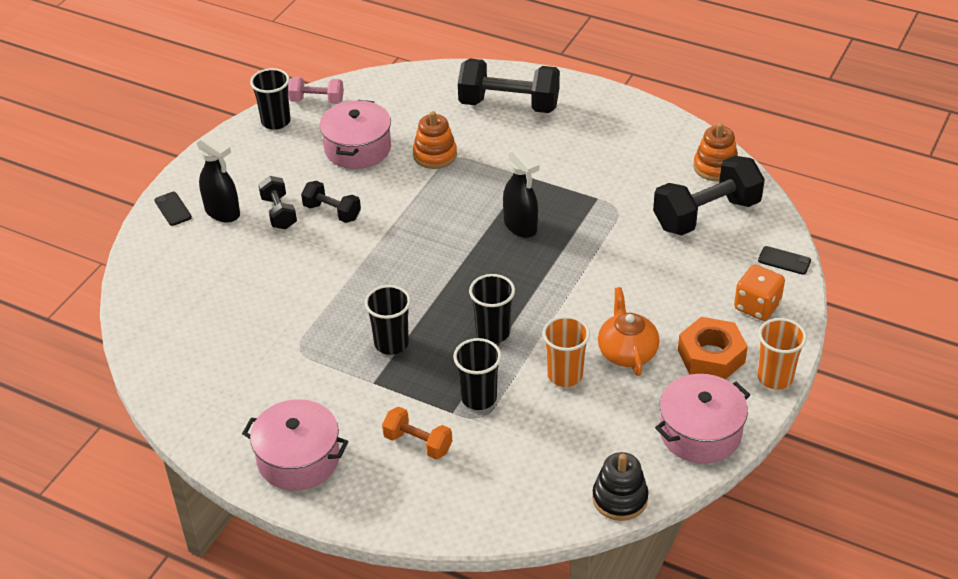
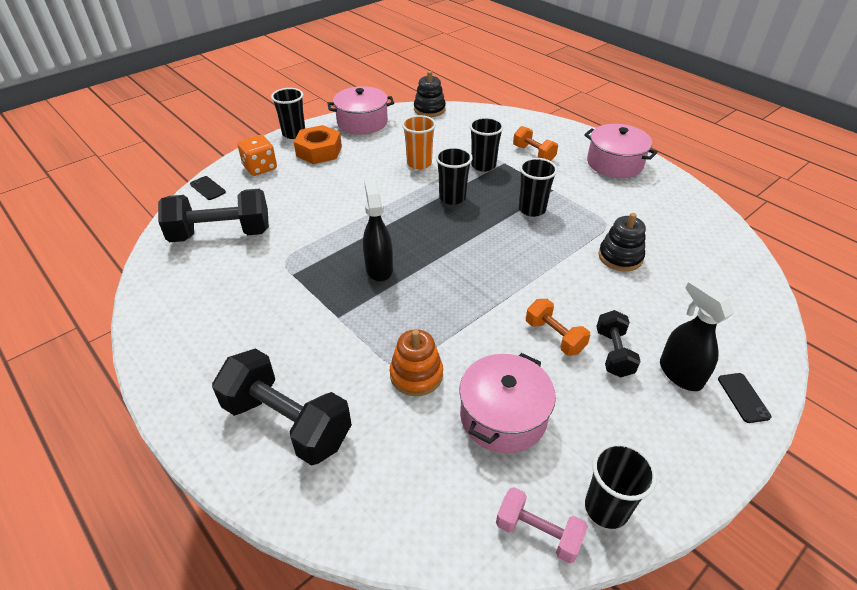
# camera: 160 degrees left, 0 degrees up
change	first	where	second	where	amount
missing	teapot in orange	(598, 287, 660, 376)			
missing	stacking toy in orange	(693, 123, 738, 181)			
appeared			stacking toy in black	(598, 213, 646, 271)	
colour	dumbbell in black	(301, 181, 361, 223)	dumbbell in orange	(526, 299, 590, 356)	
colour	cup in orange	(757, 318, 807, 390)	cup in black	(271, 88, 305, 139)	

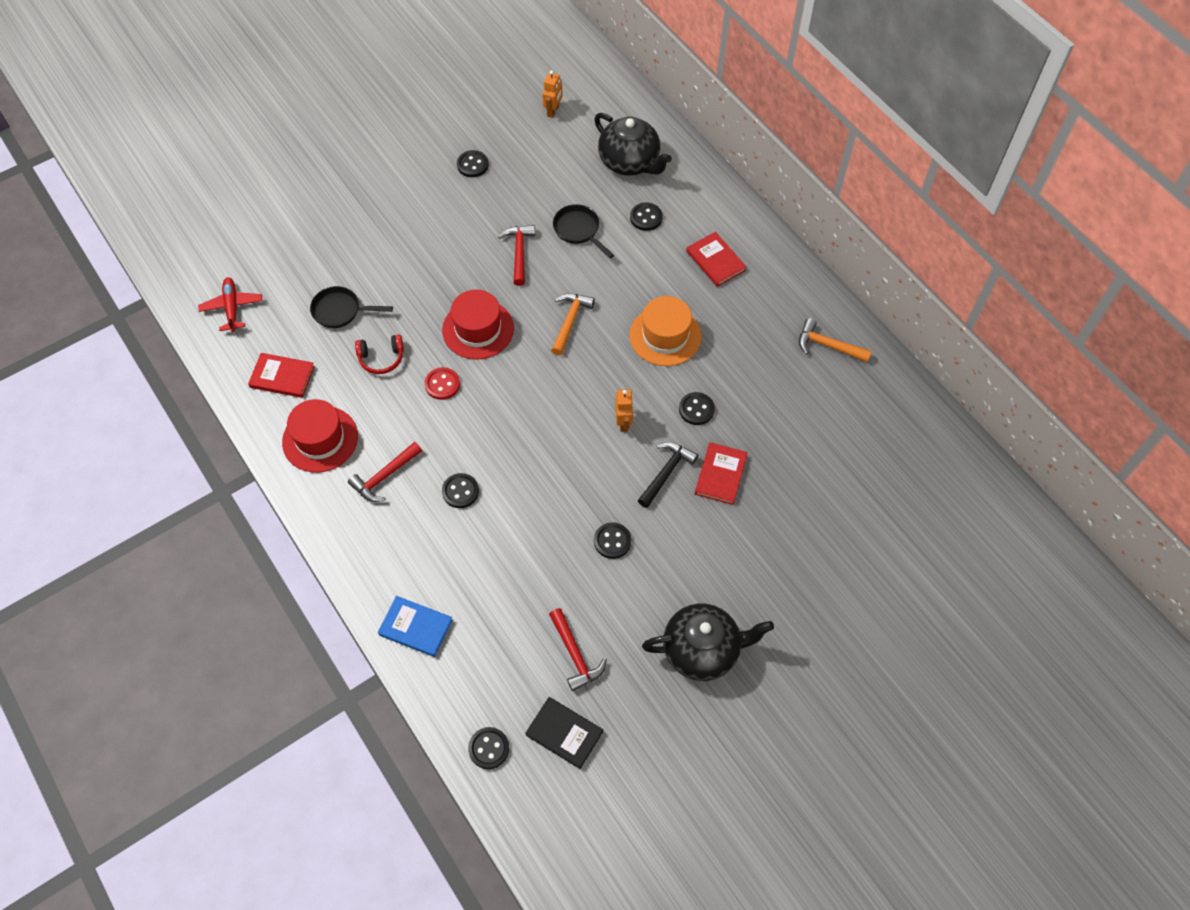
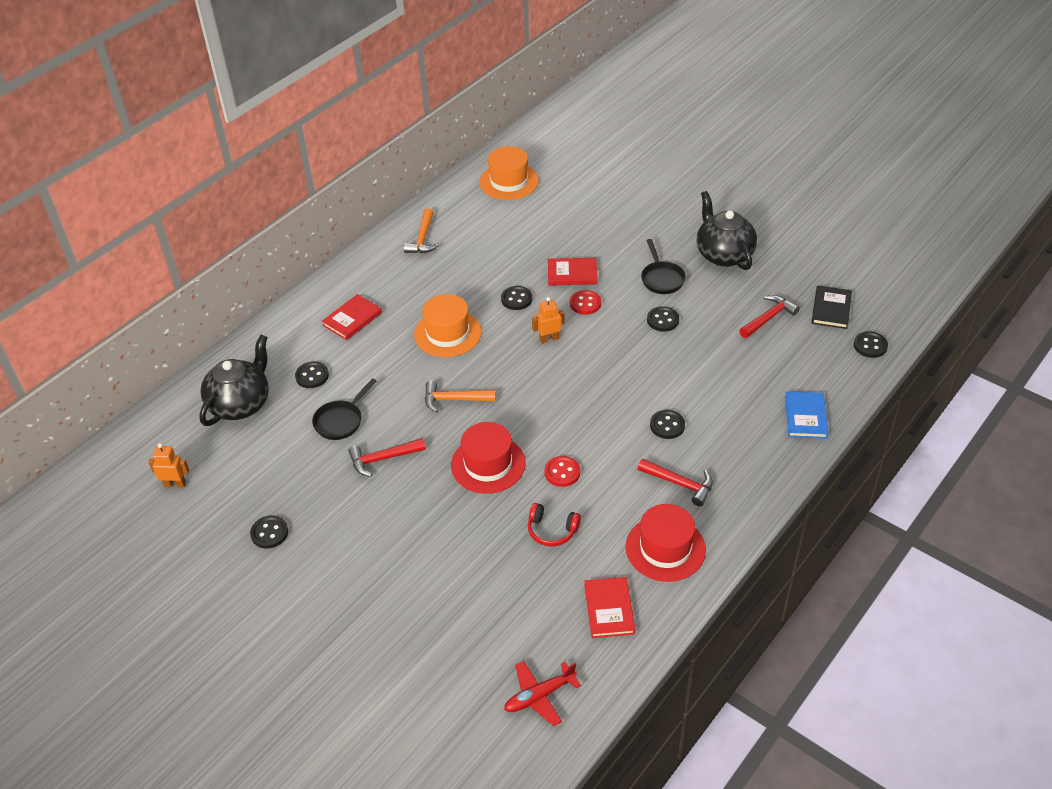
# camera: 105 degrees left, 15 degrees down
change	first	where	second	where	amount
appeared			hat in orange	(480, 146, 539, 200)	
relocated	pan in black	(310, 286, 393, 328)		(641, 239, 686, 294)	
exchanged	hammer in black	(638, 442, 698, 508)	button in red	(570, 290, 601, 315)	
spun	headphones in red	(355, 335, 404, 374)		(528, 503, 581, 546)	135 degrees clockwise

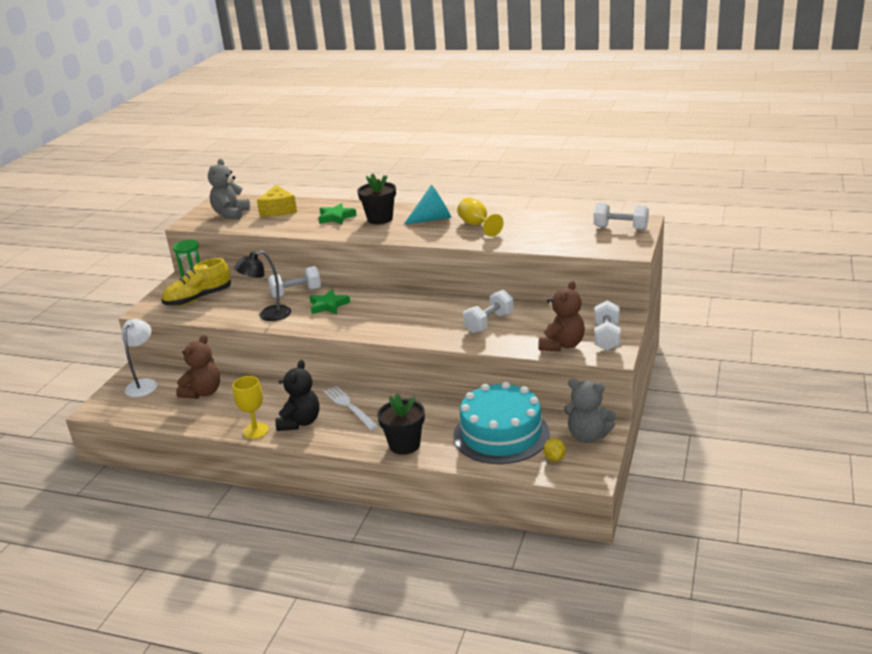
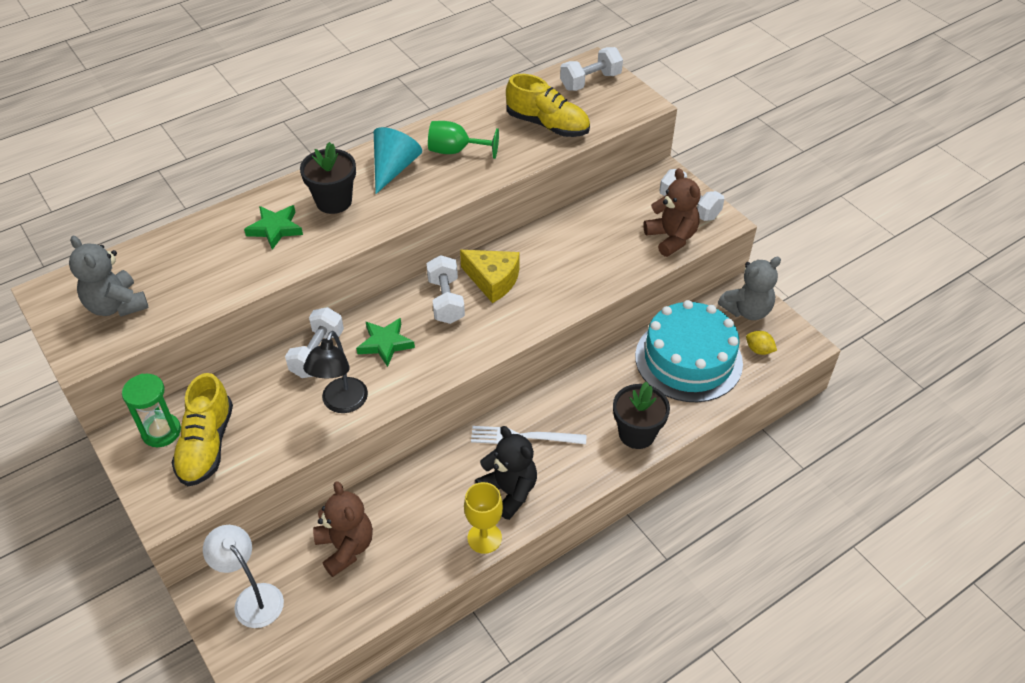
# camera: 55 degrees left, 20 degrees up
change	first	where	second	where	amount
appeared			shoe in yellow	(506, 74, 590, 137)	
relocated	cheese in yellow	(257, 185, 297, 217)		(460, 250, 520, 303)	
relocated	dumbbell in white	(463, 290, 514, 333)		(426, 255, 465, 324)	
colour	goblet in yellow	(457, 198, 504, 237)	goblet in green	(428, 121, 499, 159)	

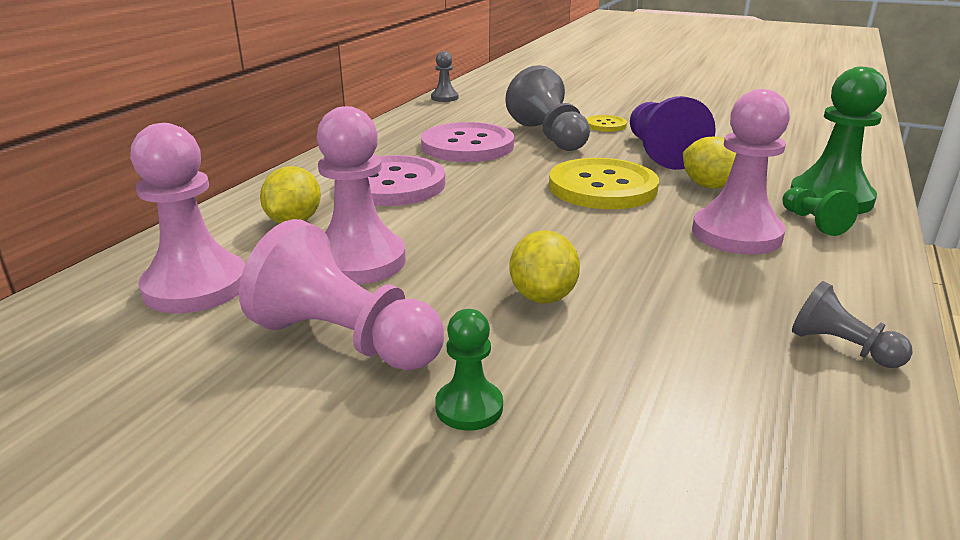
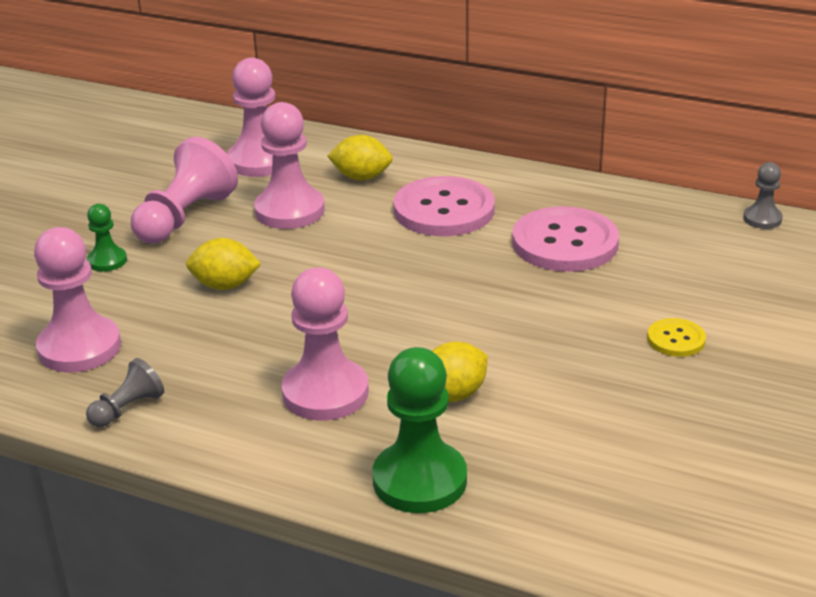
# camera: 90 degrees right, 5 degrees up
change	first	where	second	where	amount
missing	pawn in grey	(505, 65, 590, 151)			
missing	button in yellow	(549, 158, 659, 209)			
missing	pawn in purple	(630, 96, 716, 170)			
missing	pawn in green	(782, 187, 859, 236)			
appeared			pawn in pink	(34, 227, 121, 373)	

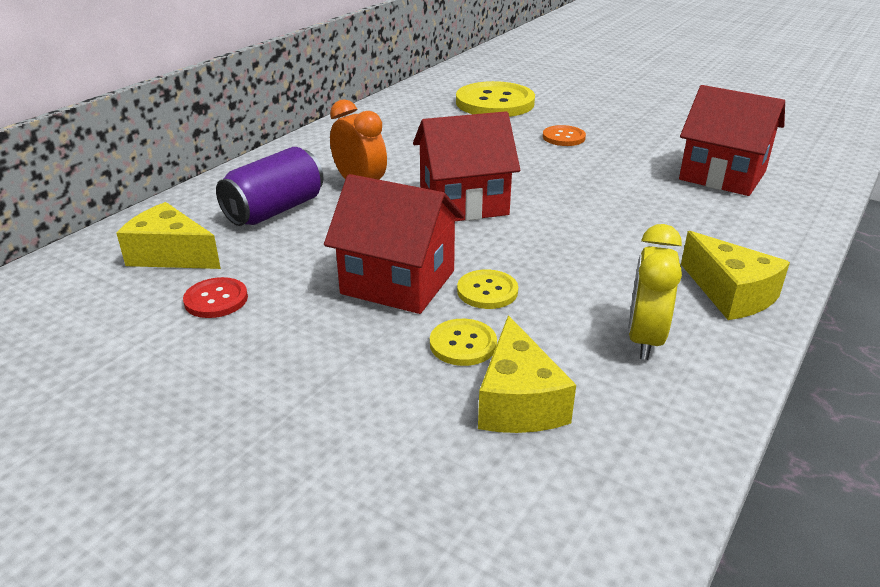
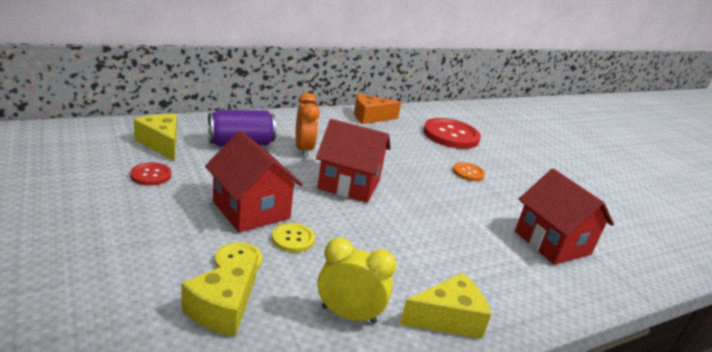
# camera: 25 degrees right, 5 degrees down
change	first	where	second	where	amount
appeared			cheese in orange	(354, 94, 401, 124)	
colour	button in yellow	(456, 81, 535, 117)	button in red	(423, 118, 481, 149)	
spun	clock in yellow	(628, 224, 682, 360)		(317, 238, 397, 324)	60 degrees clockwise
spun	cheese in yellow	(681, 231, 790, 320)		(400, 273, 491, 339)	105 degrees counterclockwise

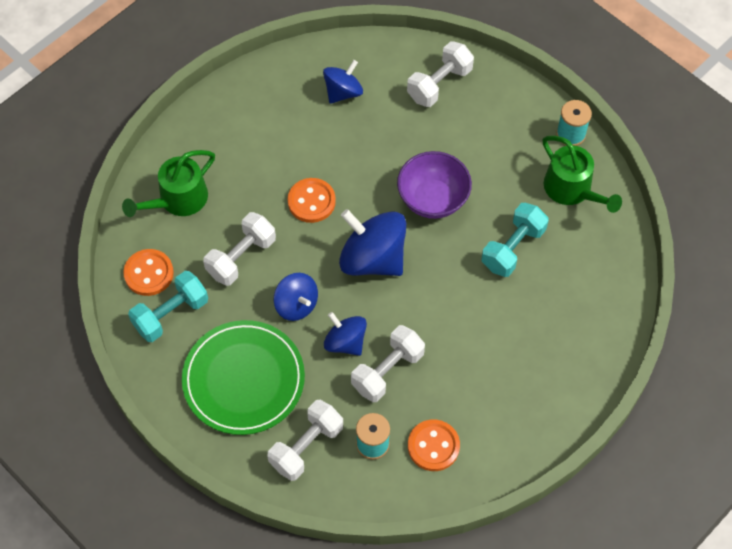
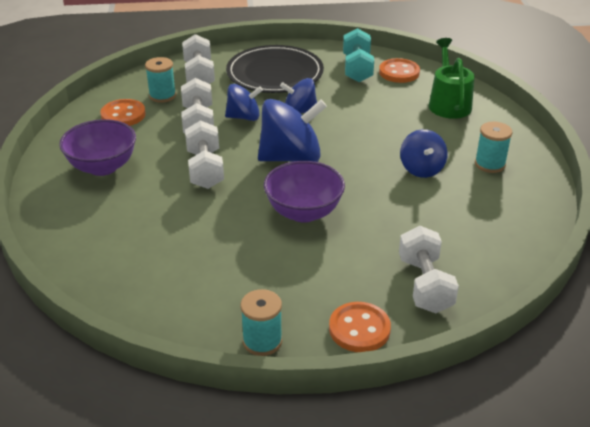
# camera: 130 degrees right, 25 degrees down
change	first	where	second	where	amount
missing	dumbbell in turquoise	(481, 203, 549, 277)			
missing	watering can in green	(543, 136, 622, 213)			
appeared			bowl in purple	(59, 119, 136, 176)	
appeared			spool in turquoise	(475, 122, 512, 173)	
relocated	dumbbell in white	(203, 212, 276, 286)		(185, 120, 224, 189)	
relocated	button in orange	(288, 178, 336, 223)		(329, 302, 391, 352)	
relocated	spinning top in blue	(323, 60, 363, 104)		(400, 129, 448, 178)	
colour	plate in green	(182, 320, 305, 435)	plate in black	(226, 45, 324, 93)	

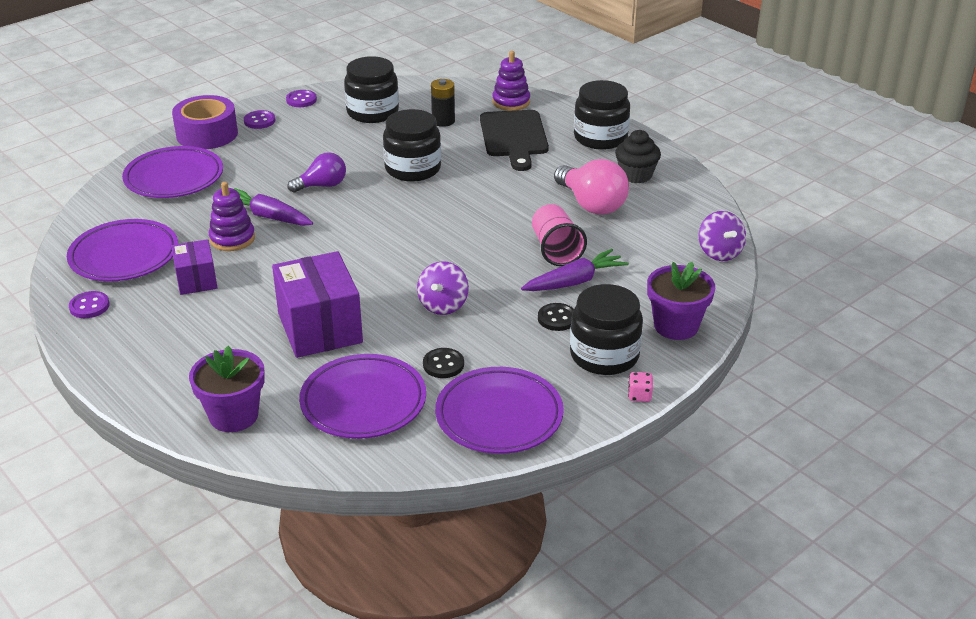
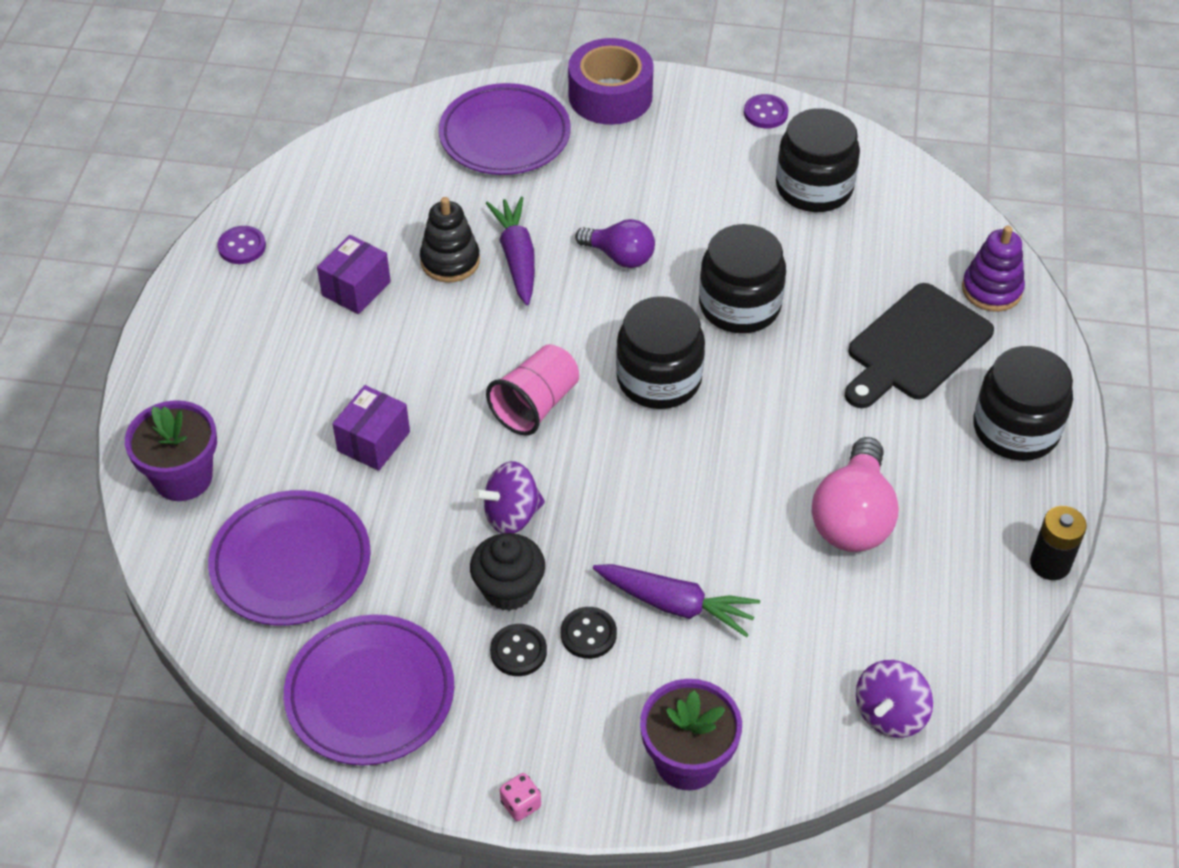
# camera: 50 degrees right, 15 degrees up
change	first	where	second	where	amount
missing	plate in purple	(67, 219, 178, 281)			
missing	button in purple	(244, 110, 275, 129)			
relocated	button in black	(423, 348, 464, 378)		(490, 624, 547, 676)	
relocated	battery in black	(431, 79, 455, 127)		(1030, 506, 1087, 580)	
relocated	cup in pink	(532, 204, 587, 266)		(486, 344, 579, 436)	
relocated	jar in black	(570, 284, 643, 375)		(616, 296, 705, 409)	
relocated	cupcake in black	(615, 130, 661, 183)		(470, 533, 545, 611)	
colour	stacking toy in purple	(209, 182, 255, 251)	stacking toy in black	(420, 197, 480, 282)	
size	box in purple	(272, 251, 363, 358)		(332, 385, 410, 471)	x0.57

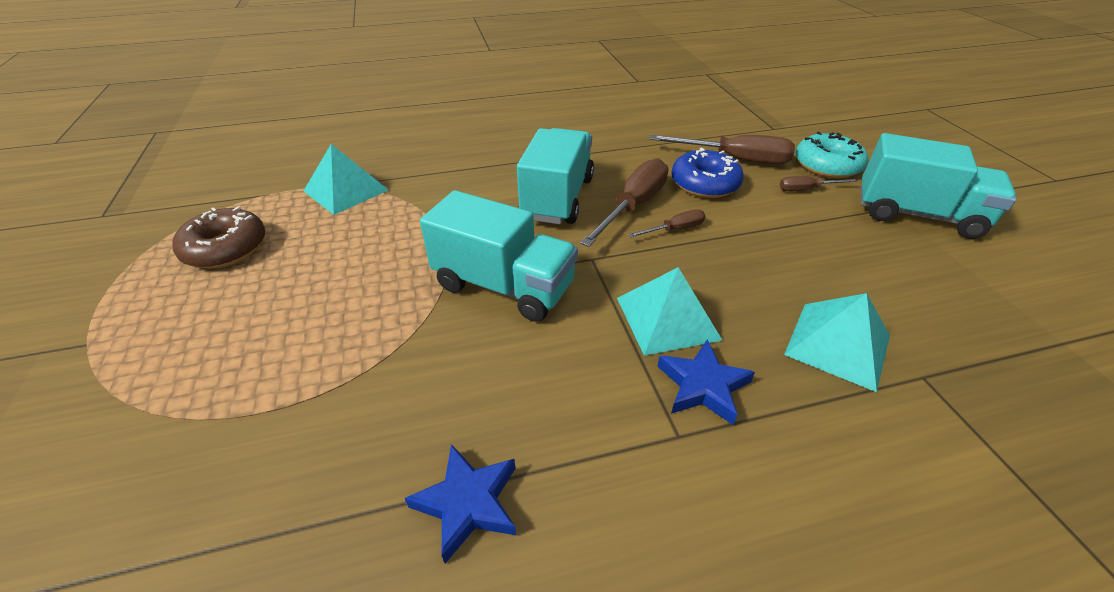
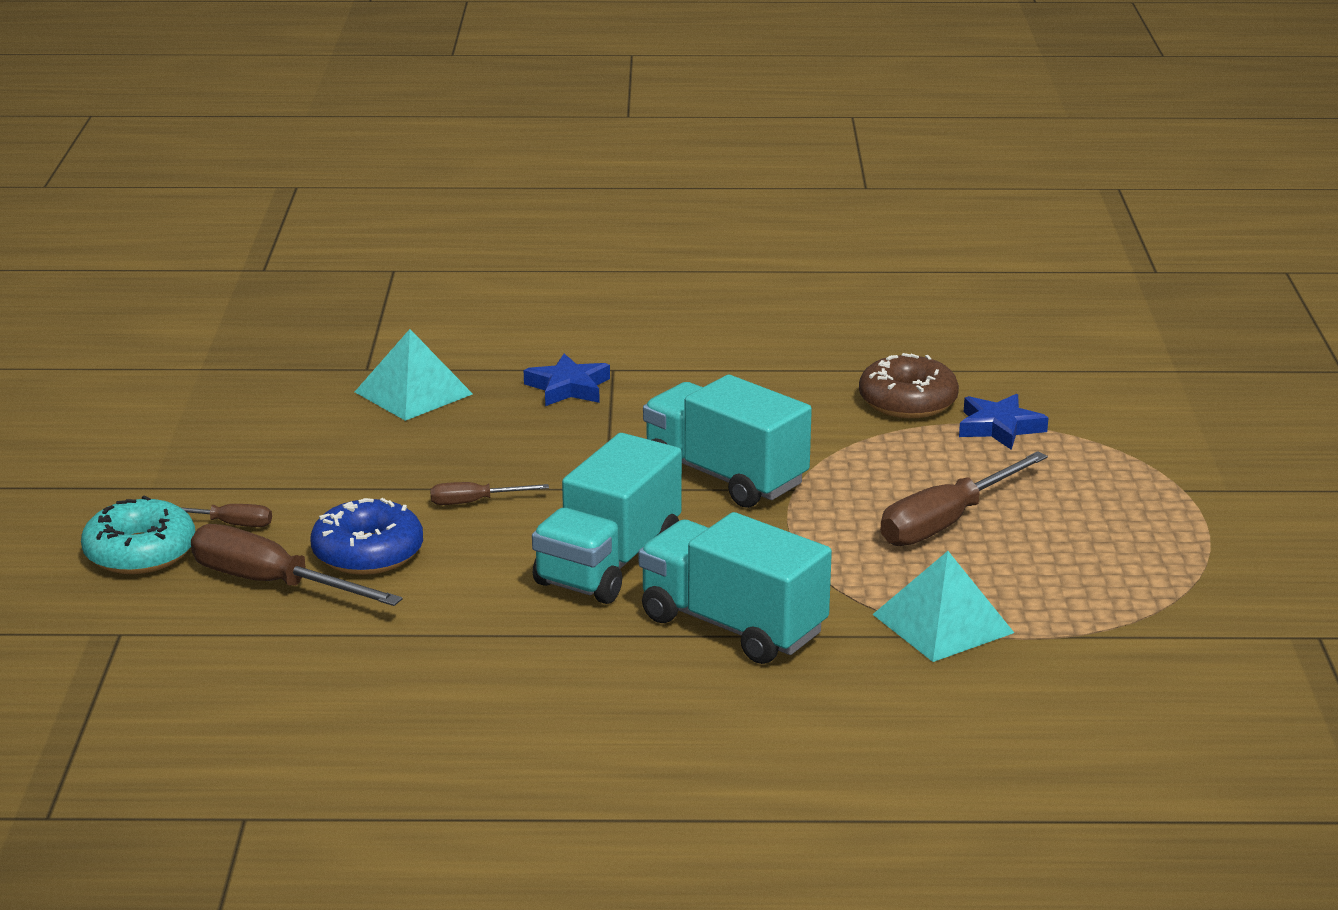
# camera: 165 degrees left, 15 degrees down
change	first	where	second	where	amount
missing	pyramid in turquoise	(617, 267, 723, 356)			
relocated	donut in brown	(172, 206, 265, 269)		(859, 353, 959, 418)	
relocated	star in blue	(405, 444, 516, 563)		(959, 394, 1048, 450)	
relocated	screwdriver in brown	(580, 158, 669, 247)		(880, 451, 1048, 546)	
relocated	truck in turquoise	(860, 133, 1016, 239)		(639, 512, 832, 664)	

